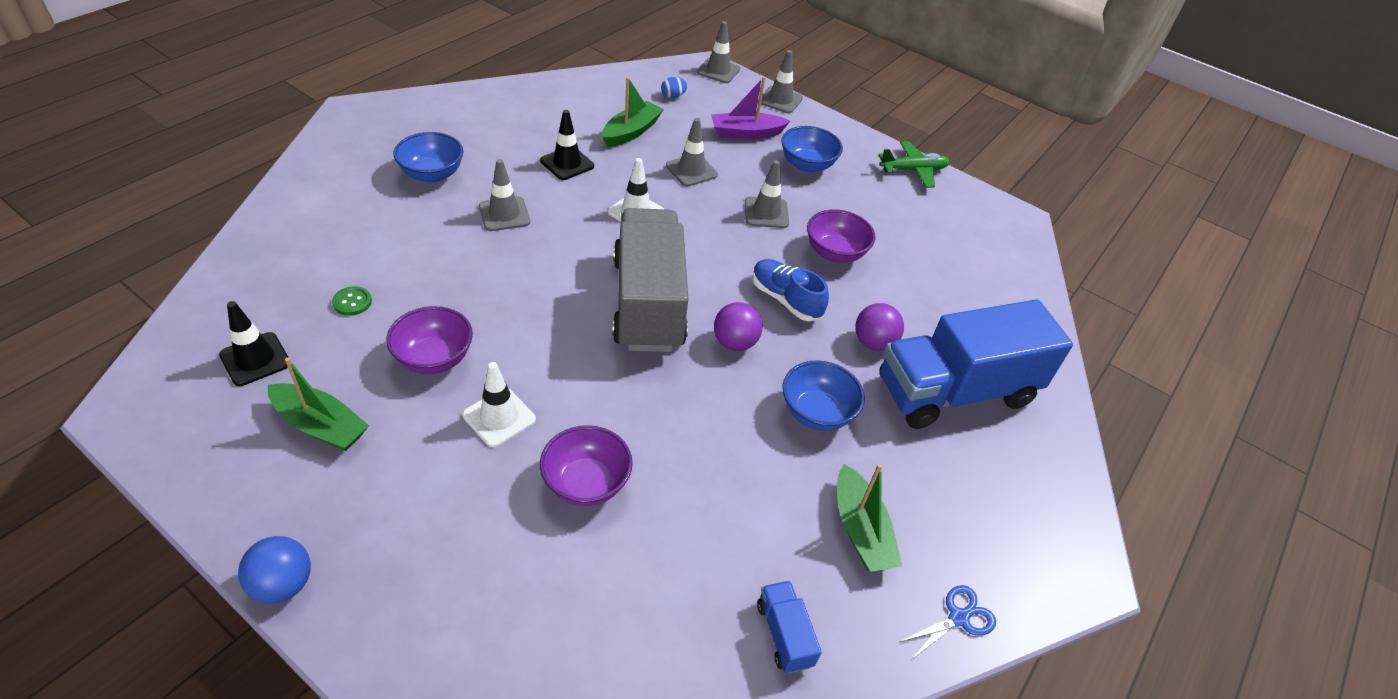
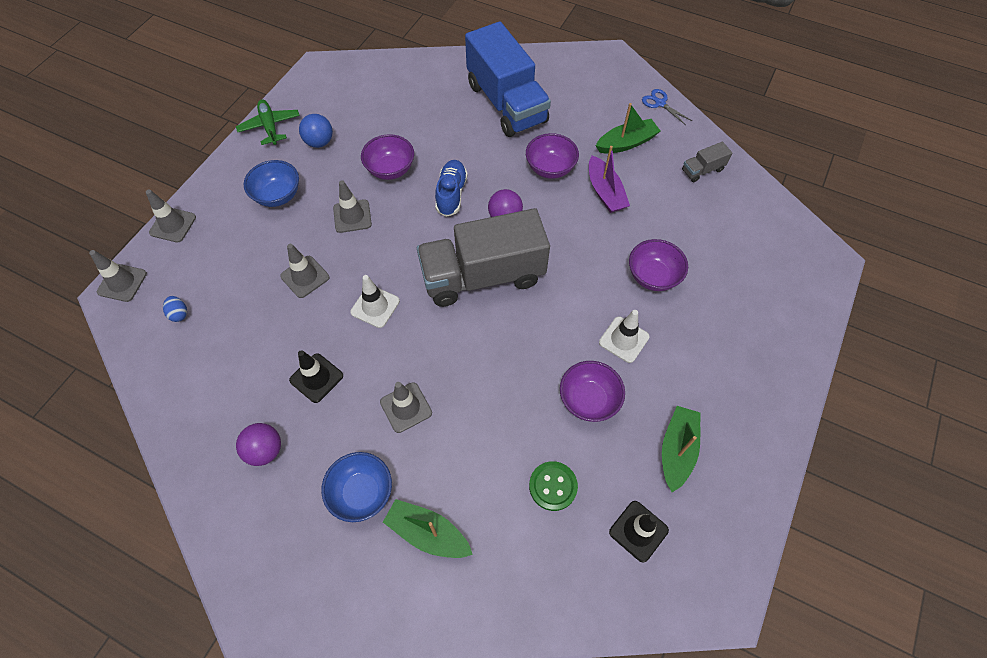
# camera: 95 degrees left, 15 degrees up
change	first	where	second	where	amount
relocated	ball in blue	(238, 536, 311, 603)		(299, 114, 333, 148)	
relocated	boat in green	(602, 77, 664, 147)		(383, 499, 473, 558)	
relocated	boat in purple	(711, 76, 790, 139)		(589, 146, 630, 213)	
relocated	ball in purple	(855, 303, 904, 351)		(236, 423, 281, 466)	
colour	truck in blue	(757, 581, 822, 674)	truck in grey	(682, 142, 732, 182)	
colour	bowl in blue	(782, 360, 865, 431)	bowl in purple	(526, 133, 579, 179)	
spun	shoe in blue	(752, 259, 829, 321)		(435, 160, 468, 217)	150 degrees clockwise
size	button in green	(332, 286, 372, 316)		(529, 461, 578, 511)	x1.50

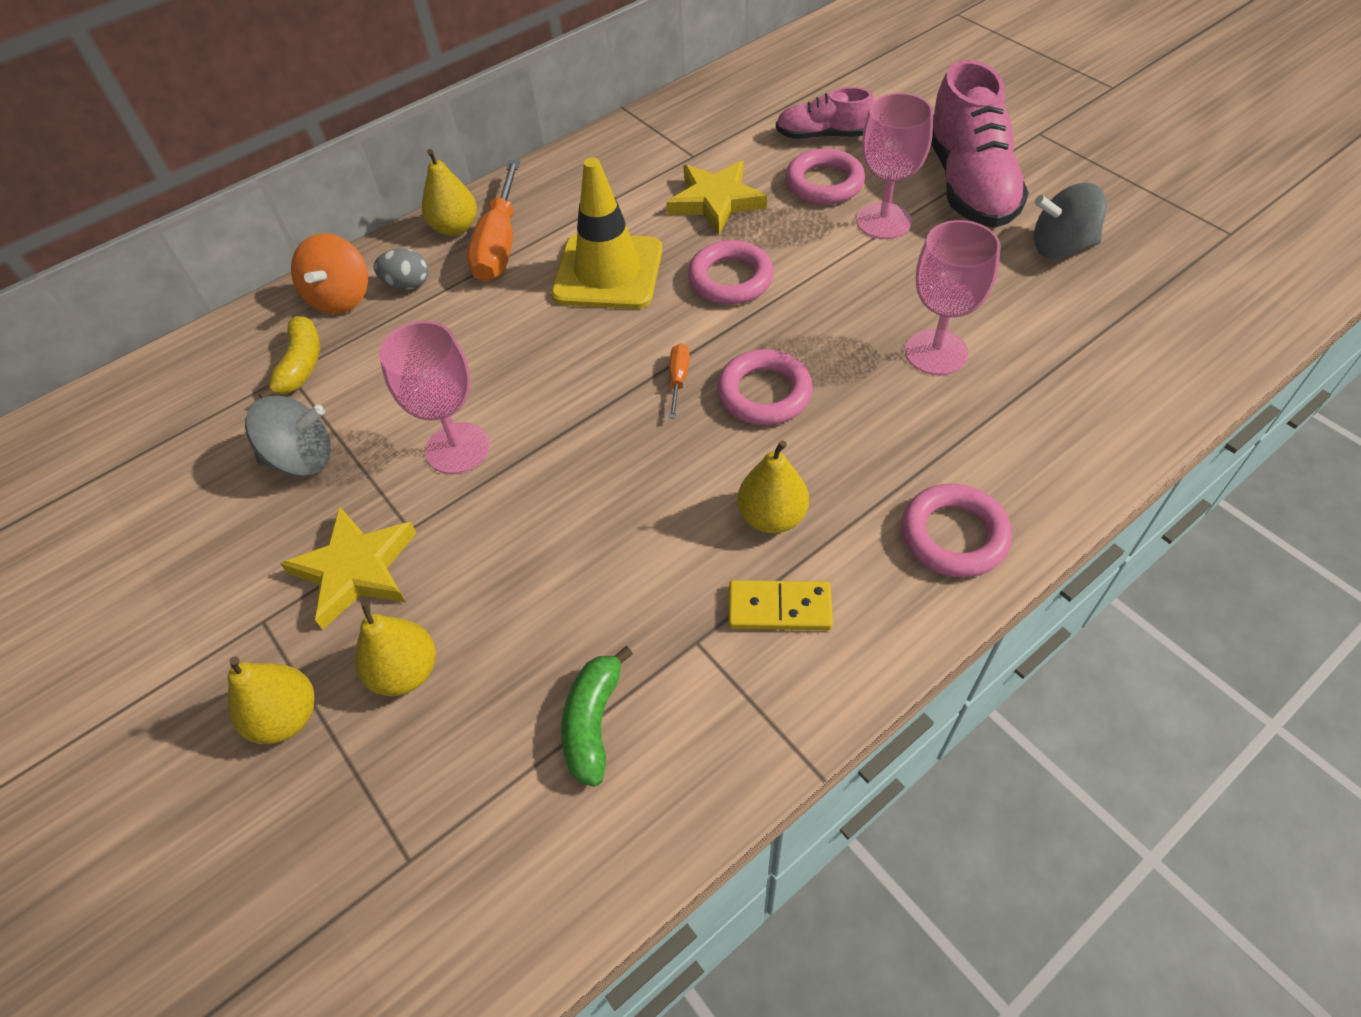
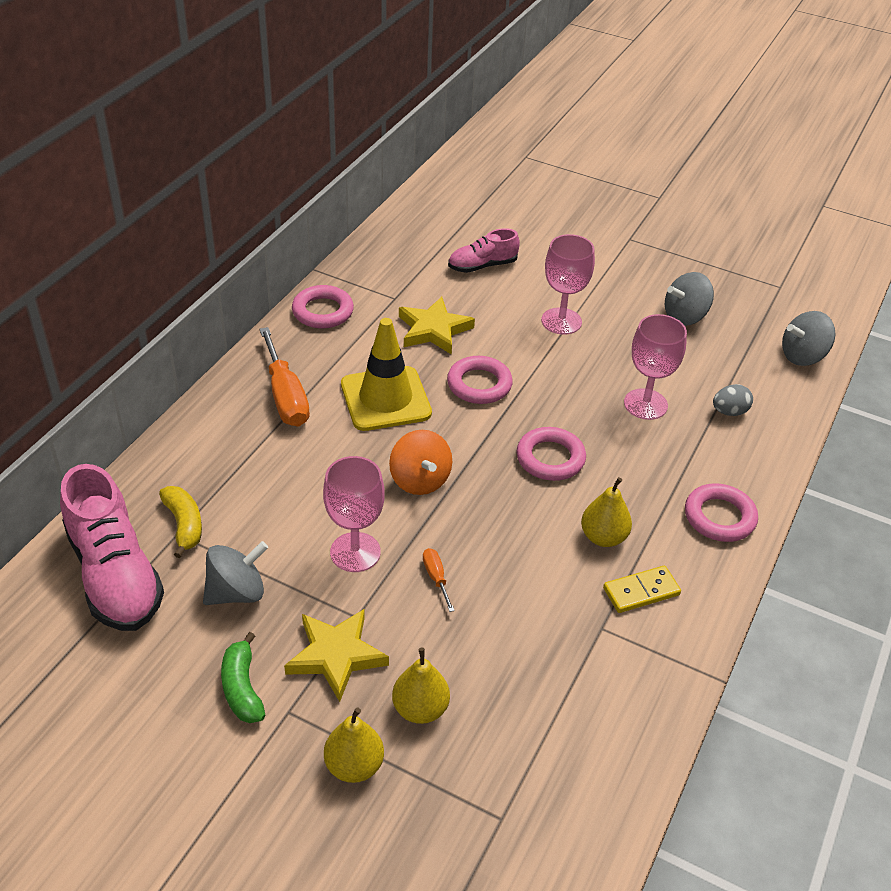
# camera: 30 degrees left, 10 degrees down
change	first	where	second	where	amount
missing	pear in yellow	(422, 149, 477, 236)			
appeared			spinning top in grey	(782, 311, 835, 366)	
relocated	spinning top in orange	(291, 233, 368, 314)		(389, 430, 452, 495)	
relocated	egg in grey	(374, 248, 429, 290)		(713, 384, 753, 416)	
relocated	banana in green	(561, 646, 633, 787)		(221, 632, 265, 723)	
relocated	screwdriver in orange	(669, 344, 690, 419)		(423, 548, 455, 612)	
relocated	ring in pink	(785, 148, 865, 205)		(292, 285, 354, 329)	
relocated	shoe in pink	(931, 60, 1029, 228)		(60, 464, 164, 631)	

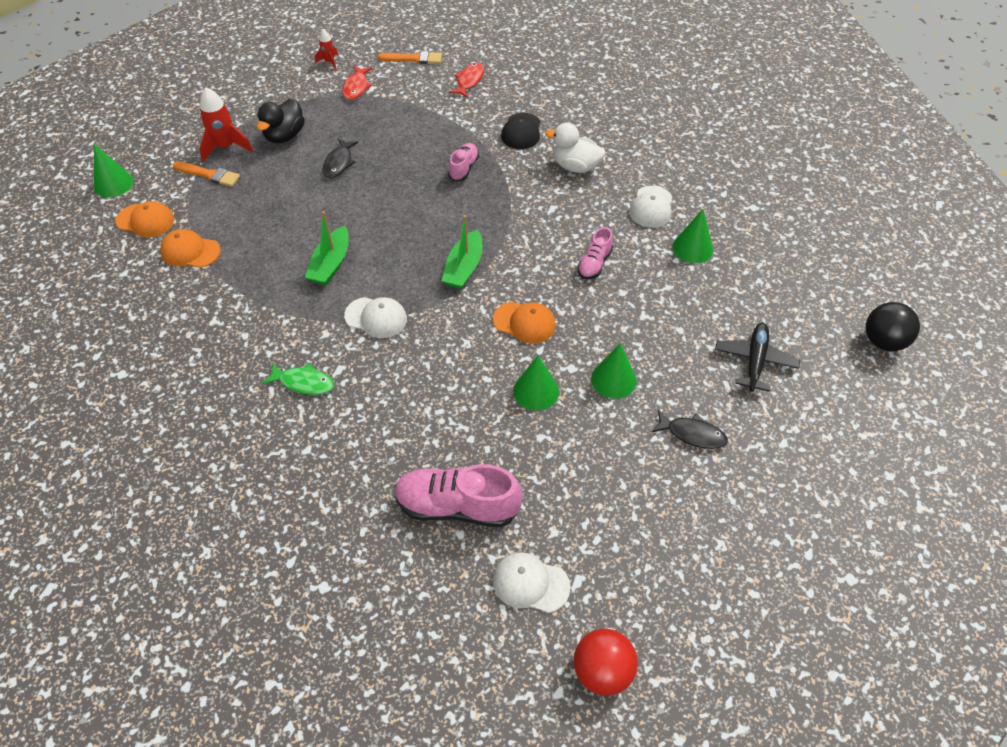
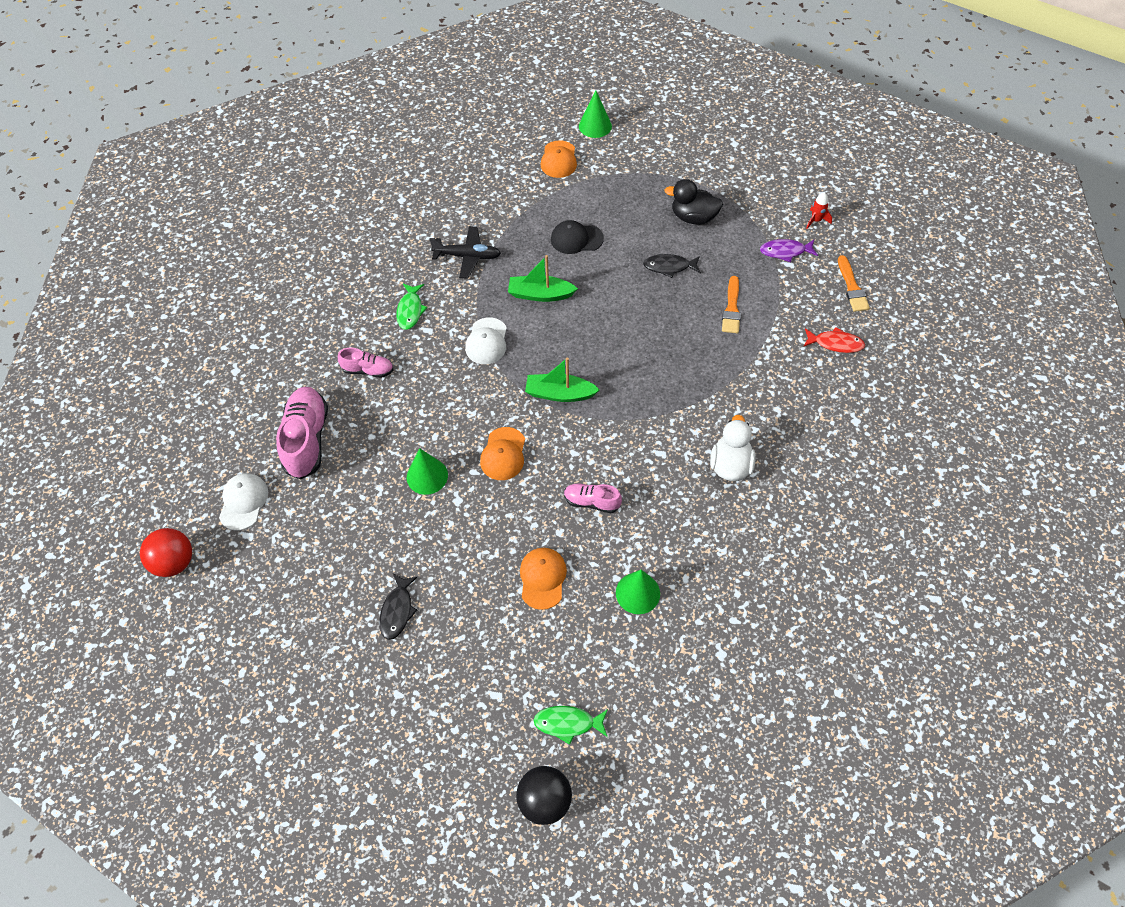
# camera: 80 degrees right, 5 degrees up
change	first	where	second	where	amount
missing	rocket in red	(200, 87, 253, 162)			
missing	cone in green	(591, 343, 637, 399)			
missing	cap in white	(629, 186, 673, 228)			
appeared			fish in green	(533, 706, 608, 745)	
relocated	cap in orange	(160, 229, 221, 268)		(520, 548, 567, 610)	
relocated	brush in orange	(173, 162, 240, 187)		(722, 276, 741, 333)	
relocated	shoe in pink	(448, 143, 479, 181)		(338, 348, 393, 378)	
relocated	cap in black	(501, 113, 541, 149)		(551, 220, 604, 254)	
relocated	plane in black	(715, 323, 800, 392)		(430, 226, 501, 279)	
colour	fish in red	(343, 66, 372, 100)	fish in purple	(760, 239, 818, 262)	

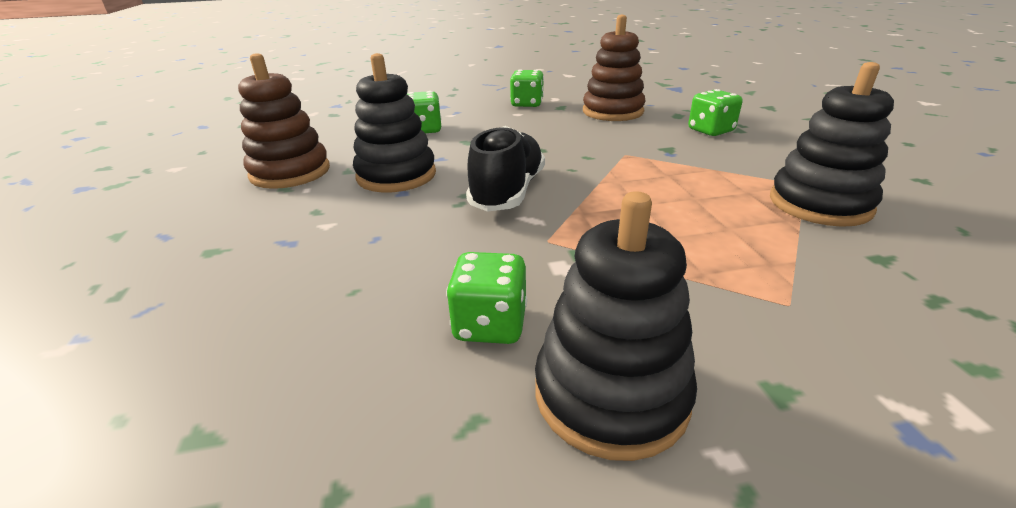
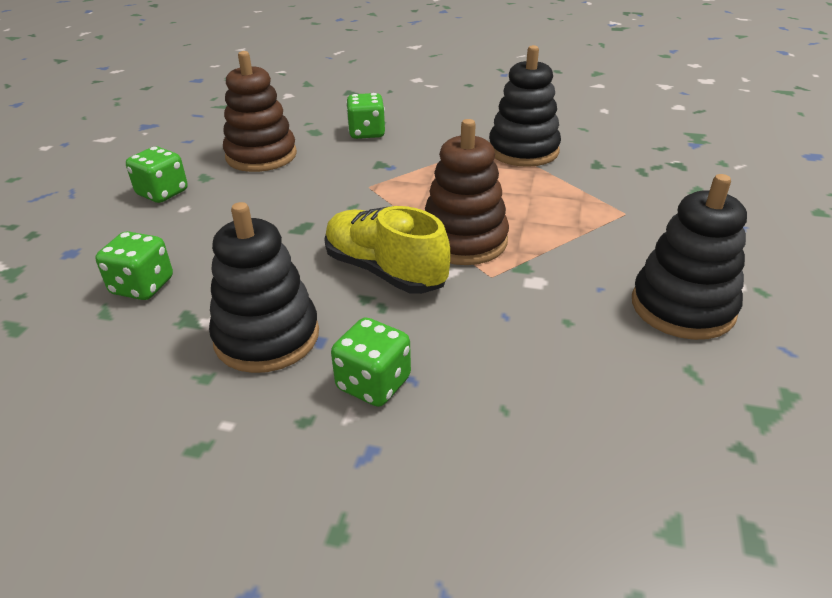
# camera: 65 degrees left, 5 degrees up
change	first	where	second	where	amount
relocated	stacking toy in brown	(238, 53, 330, 189)		(425, 119, 509, 265)	
relocated	dice in green	(446, 252, 527, 344)		(331, 318, 411, 407)	
colour	shoe in black	(466, 126, 545, 212)	shoe in yellow	(324, 206, 450, 294)	

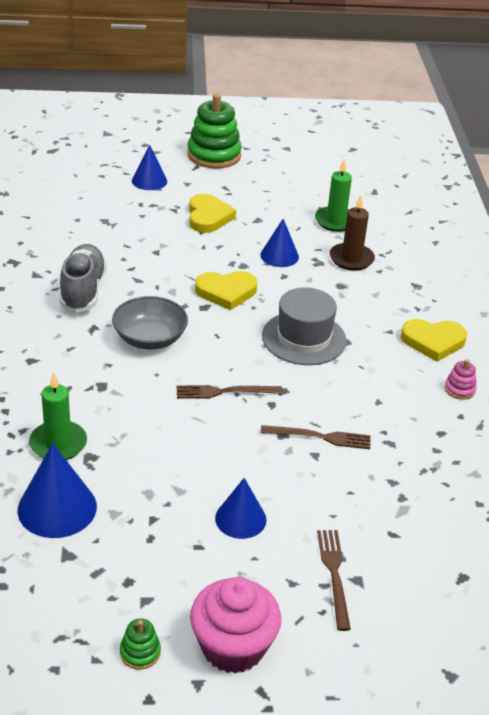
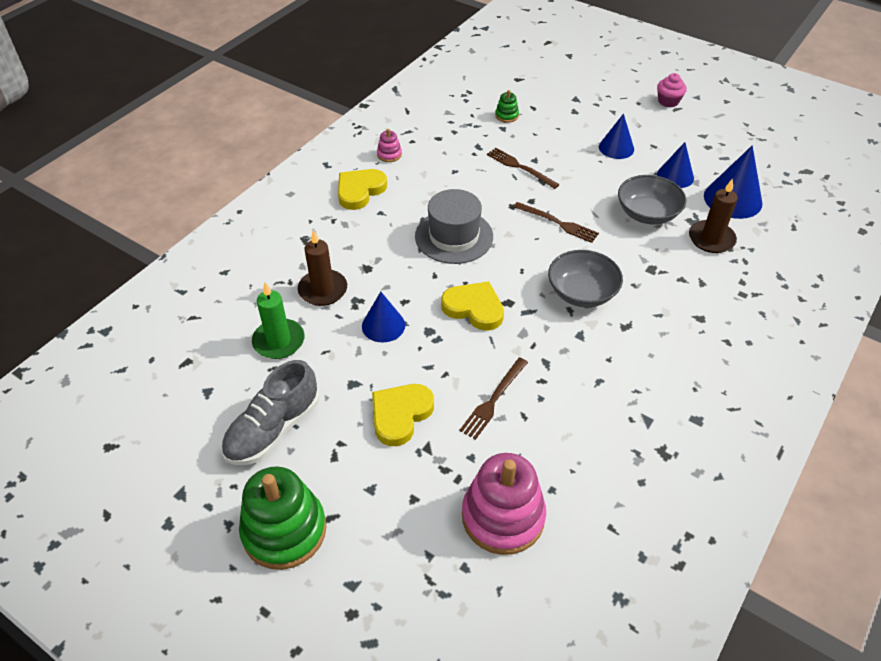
# camera: 140 degrees left, 10 degrees up
change	first	where	second	where	amount
appeared			stacking toy in pink	(462, 453, 546, 555)	
appeared			bowl in grey	(618, 175, 686, 225)	
relocated	shoe in grey	(60, 244, 107, 313)		(221, 360, 319, 465)	
relocated	stacking toy in green	(120, 619, 161, 670)		(495, 90, 519, 123)	
relocated	cone in blue	(132, 145, 167, 190)		(657, 142, 694, 188)	
relocated	fork in brown	(317, 530, 351, 631)		(459, 357, 528, 440)	
colour	candle in green	(29, 372, 87, 460)	candle in brown	(689, 178, 738, 253)	
spun	heart in yellow	(401, 319, 467, 362)		(338, 169, 387, 210)	90 degrees counterclockwise
size	cupcake in pink	(190, 577, 281, 674)		(657, 73, 687, 107)	x0.56

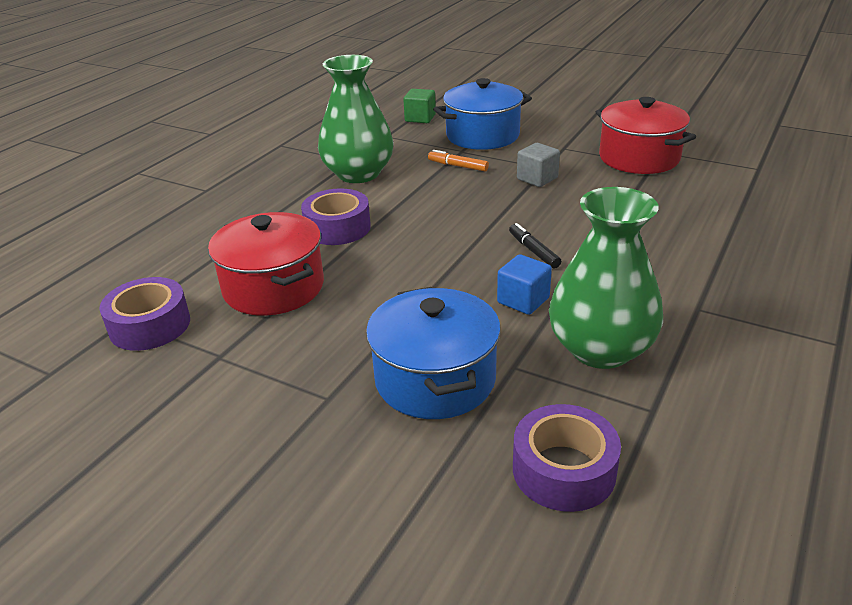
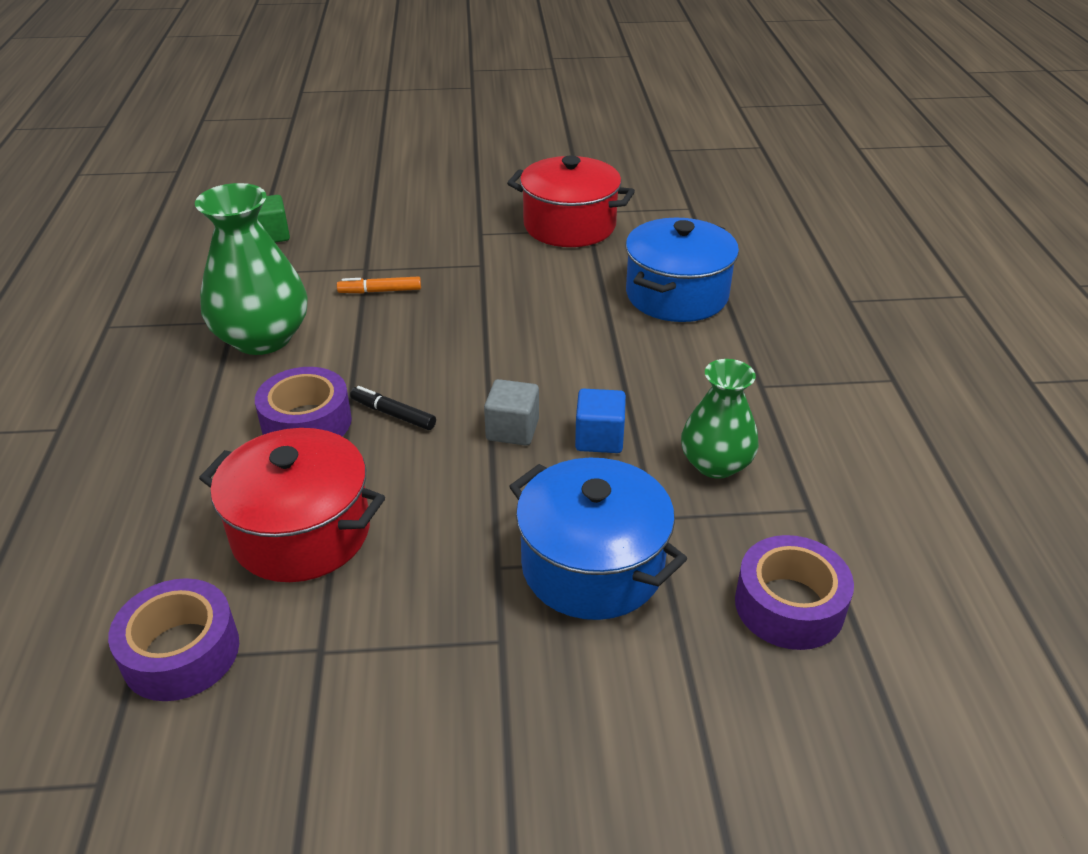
# camera: 35 degrees left, 5 degrees up
change	first	where	second	where	amount
relocated	pot in blue	(433, 78, 532, 150)		(626, 218, 739, 322)	
relocated	marker in black	(509, 223, 561, 269)		(350, 386, 436, 430)	
relocated	cube in grey	(517, 143, 560, 187)		(484, 379, 539, 446)	
size	vase in green	(549, 187, 663, 369)		(681, 359, 759, 479)	x0.64

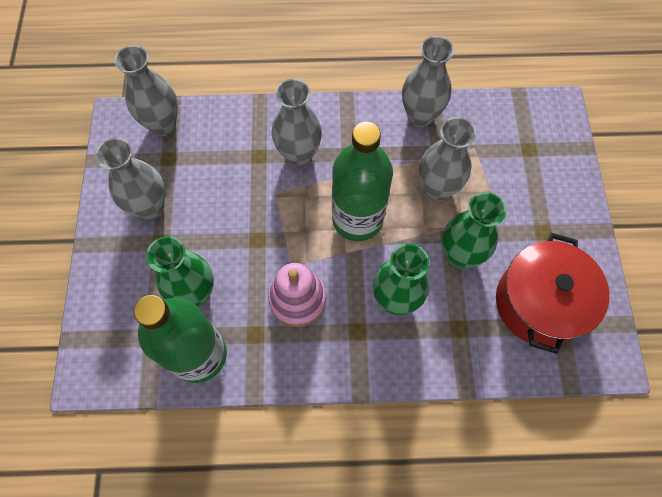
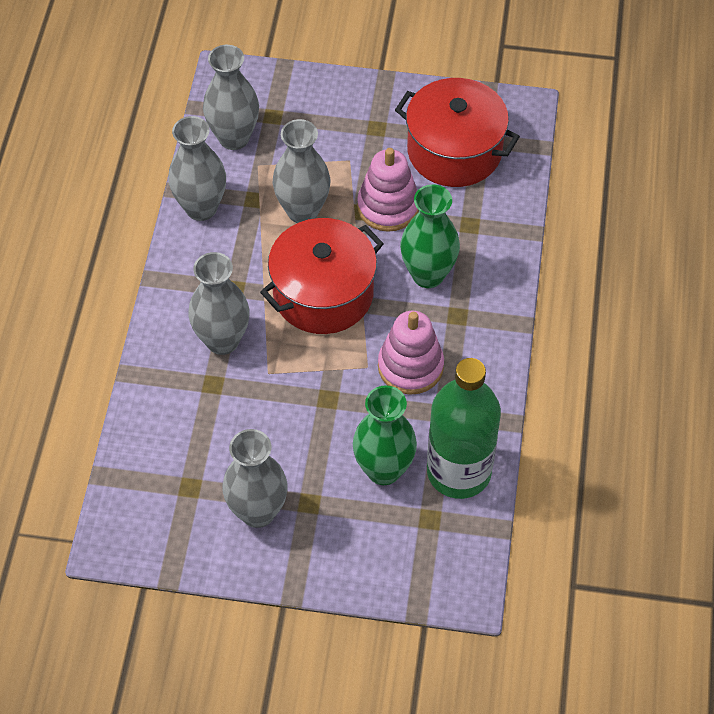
# camera: 80 degrees left, 10 degrees down
change	first	where	second	where	amount
relocated	vase in grey	(114, 45, 178, 136)		(203, 45, 259, 150)	
exchanged	bottle in green	(332, 122, 393, 241)	pot in red	(260, 218, 384, 334)	
exchanged	vase in green	(442, 192, 506, 269)	stacking toy in pink	(357, 148, 419, 232)	

